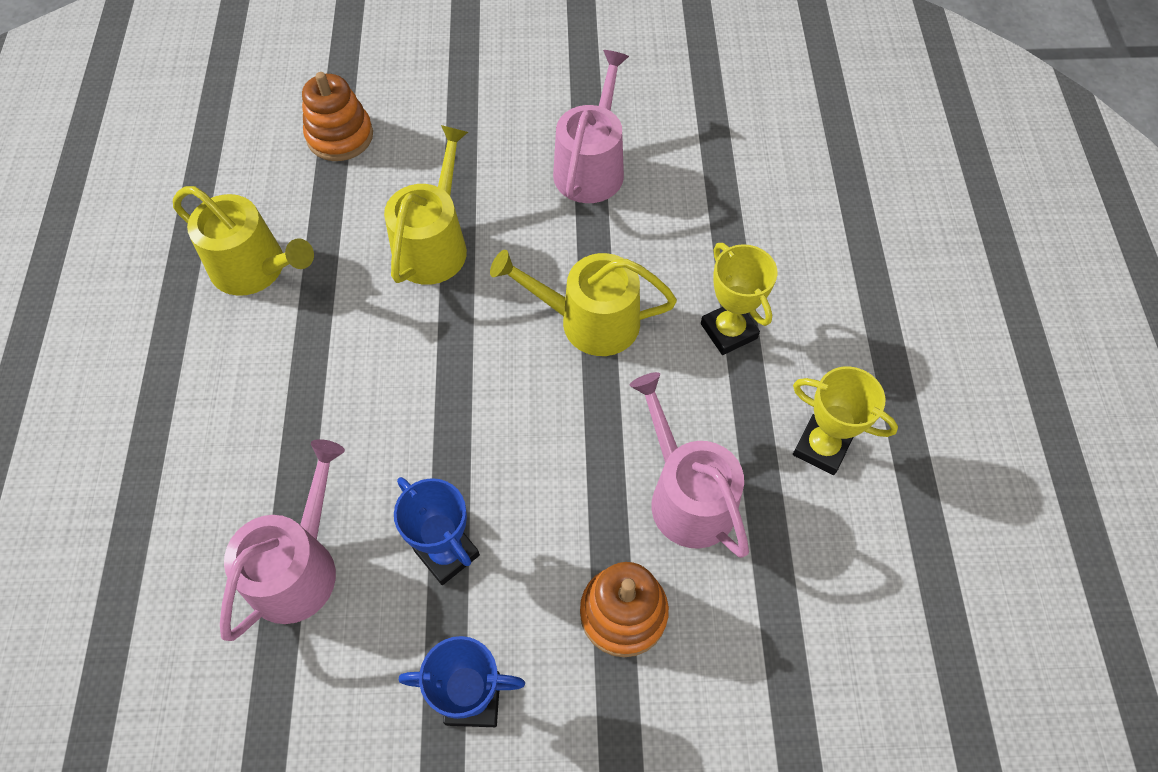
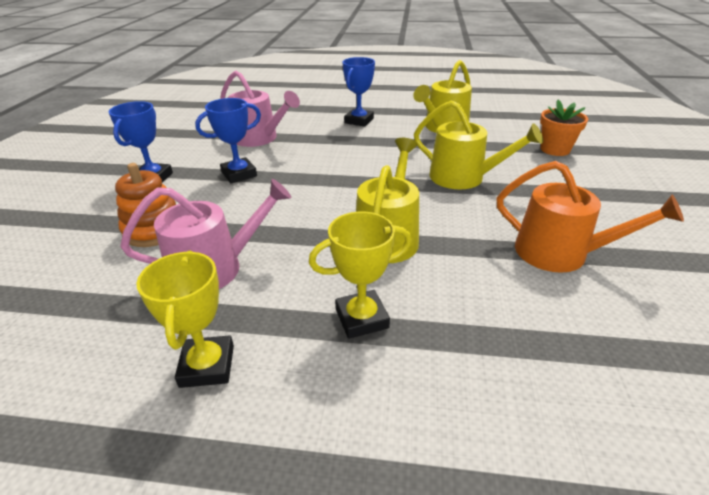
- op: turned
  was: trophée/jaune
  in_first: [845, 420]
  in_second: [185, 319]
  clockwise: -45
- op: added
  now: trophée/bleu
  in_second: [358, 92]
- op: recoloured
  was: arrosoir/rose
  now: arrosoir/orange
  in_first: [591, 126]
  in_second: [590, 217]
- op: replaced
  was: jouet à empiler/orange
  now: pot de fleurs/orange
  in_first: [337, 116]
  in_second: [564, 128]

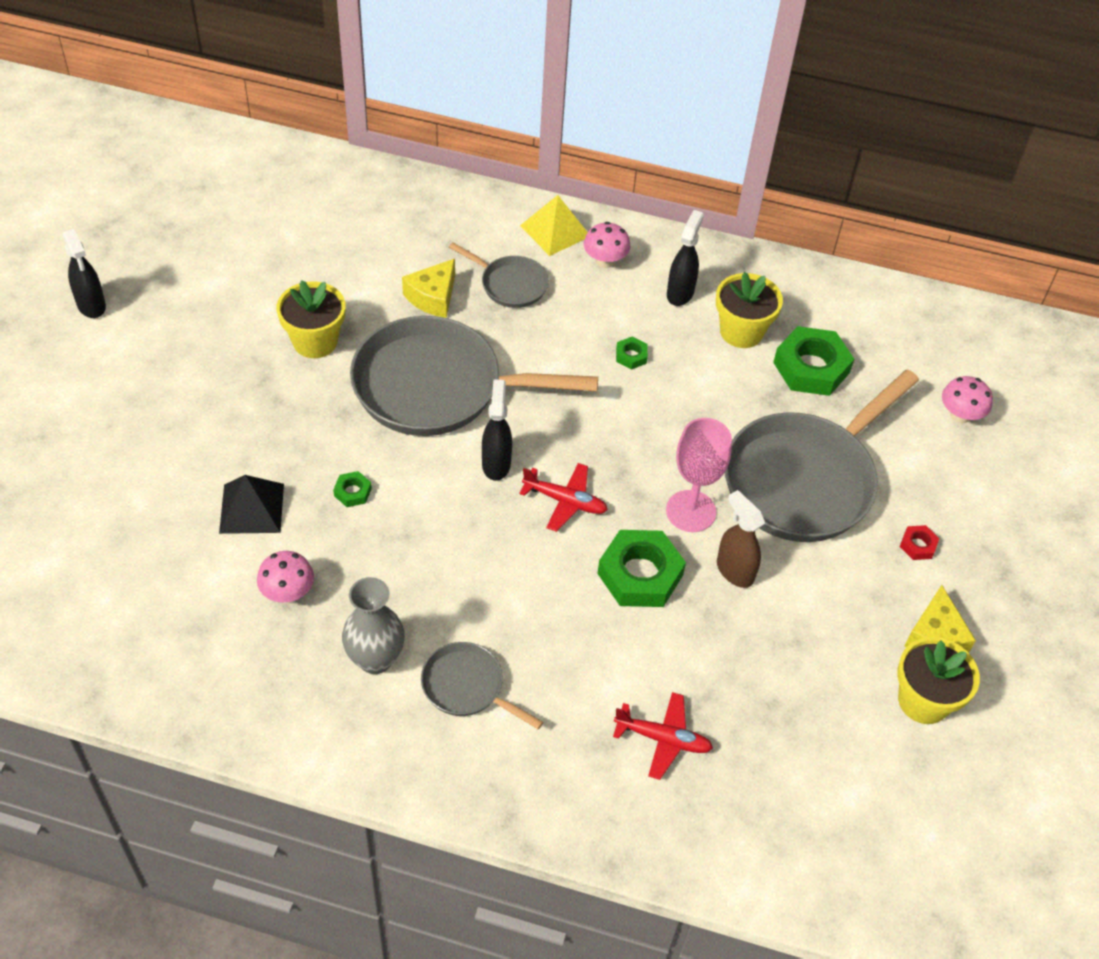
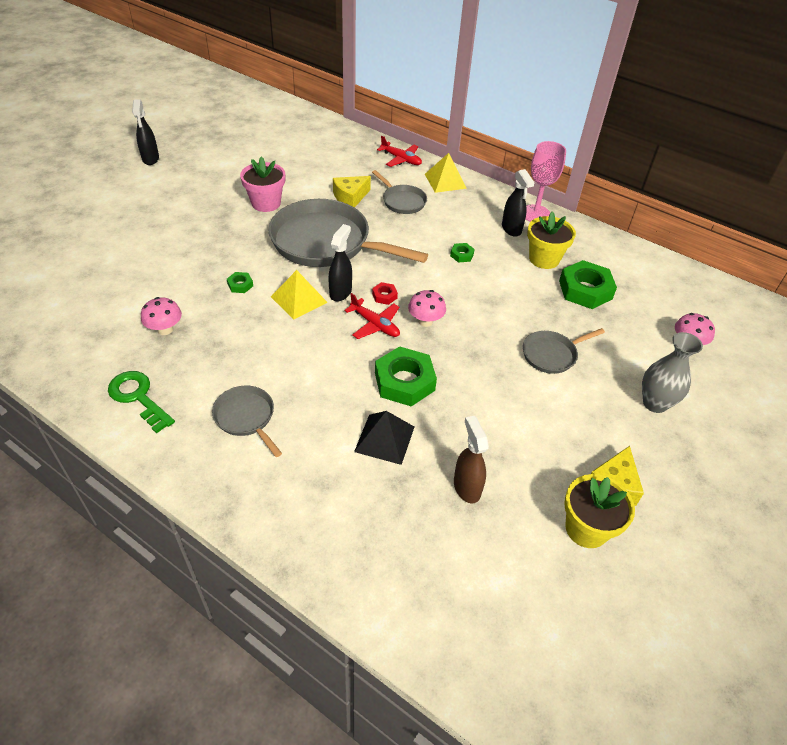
- op: added
  now: clé/vert
  in_second: [141, 402]
- op: recoloured
  was: pot de fleurs/jaune
  now: pot de fleurs/rose
  in_first: [310, 319]
  in_second: [262, 184]
- op: added
  now: pyramide/jaune
  in_second: [299, 295]
- op: moved
  was: pyramide/noir
  in_first: [251, 504]
  in_second: [384, 438]
- op: moved
  was: écrou/rouge
  in_first: [919, 542]
  in_second: [385, 293]
- op: moved
  was: avion/rouge
  in_first: [663, 736]
  in_second: [399, 151]
- op: moved
  was: champignon/rose
  in_first: [607, 245]
  in_second: [427, 308]
- op: moved
  was: vaporisateur/marron
  in_first: [741, 539]
  in_second: [471, 460]
- op: turned
  was: vaporisateur/noir
  in_first: [685, 258]
  in_second: [518, 203]
  clockwise: 120
- op: resized
  was: poêle/gris
  in_first: [822, 456]
  in_second: [564, 351]
  ratio: 0.48
- op: moved
  was: verre à pied/rose
  in_first: [699, 475]
  in_second: [545, 181]
- op: moved
  was: vase/gris
  in_first: [373, 625]
  in_second: [672, 372]

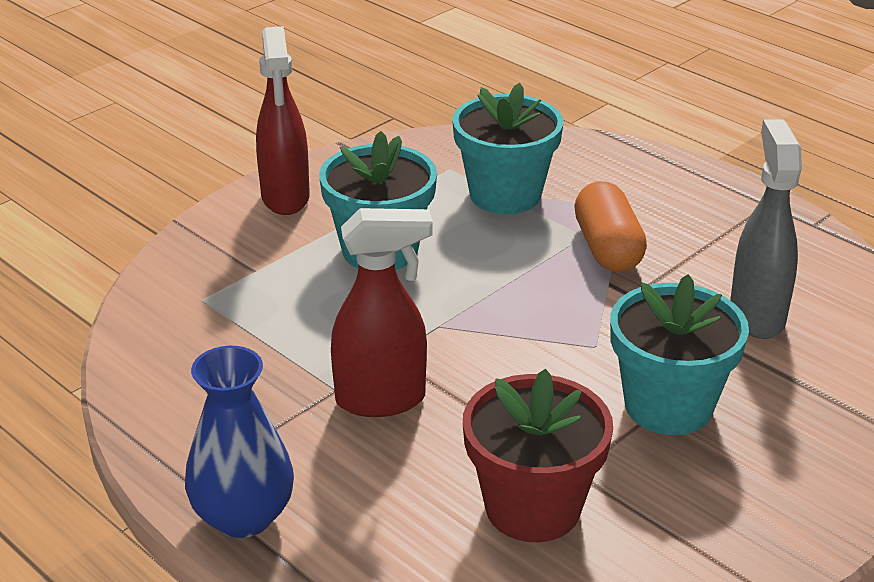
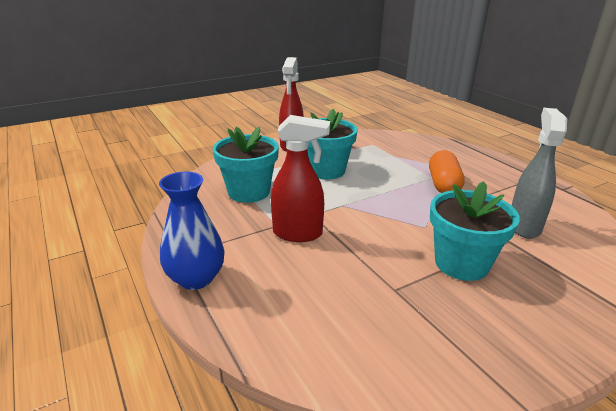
- op: moved
  was: pot de fleurs/turquoise
  in_first: [507, 148]
  in_second: [246, 165]
- op: removed
  was: pot de fleurs/rouge
  in_first: [538, 455]

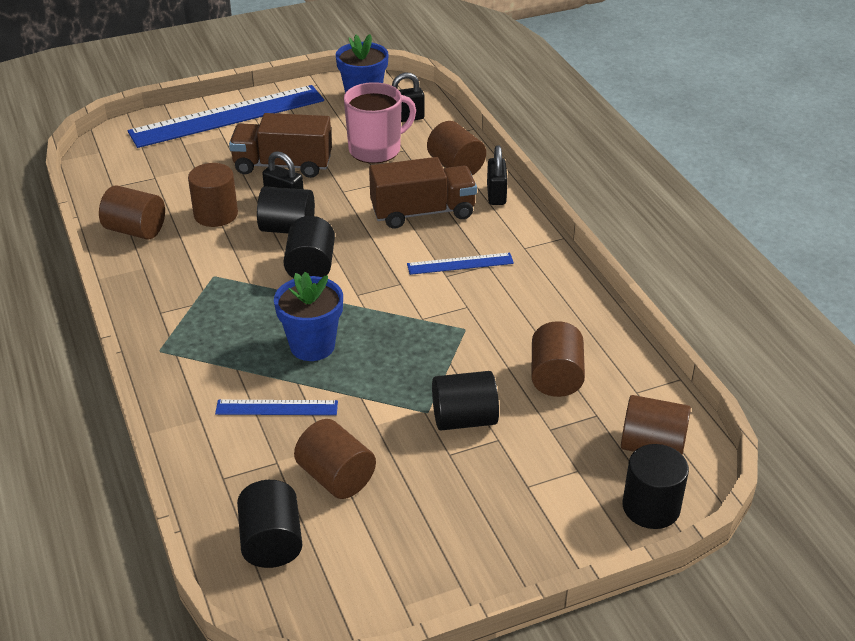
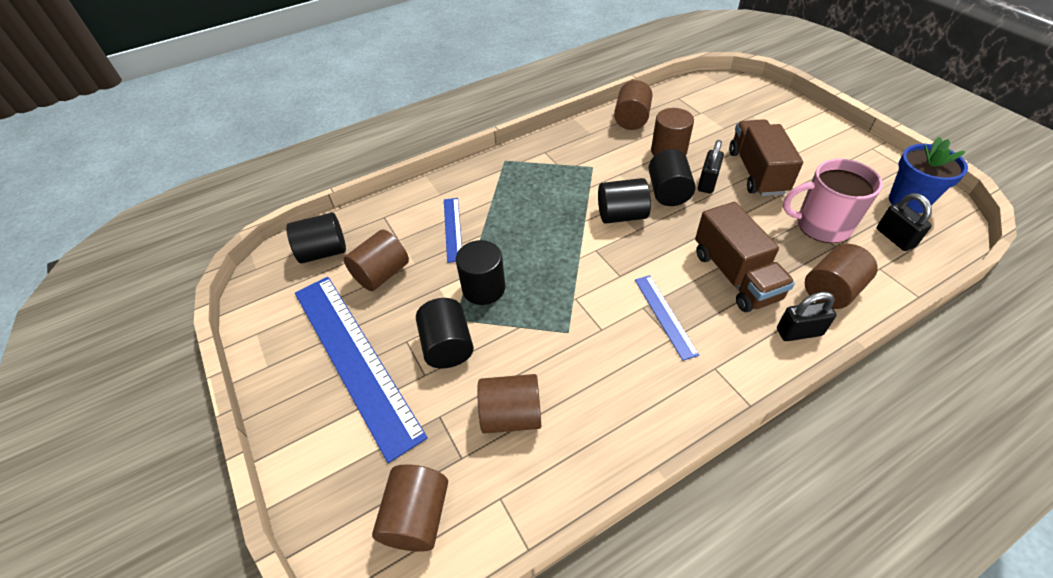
- op: moved
  was: règle/bleu
  in_first: [226, 116]
  in_second: [361, 370]
- op: moved
  was: cylindre/noir
  in_first: [656, 486]
  in_second: [480, 272]
- op: turned
  was: tasse/rose
  in_first: [380, 122]
  in_second: [833, 201]
  clockwise: 135
- op: removed
  was: pot de fleurs/bleu
  in_first: [308, 316]

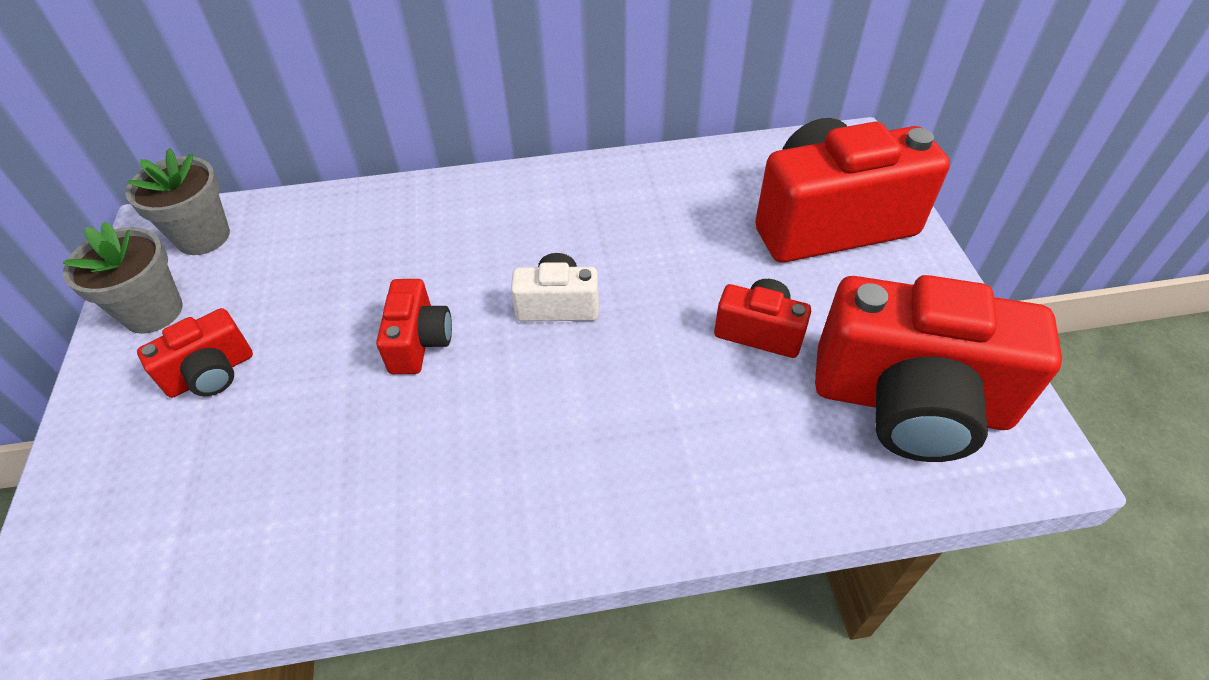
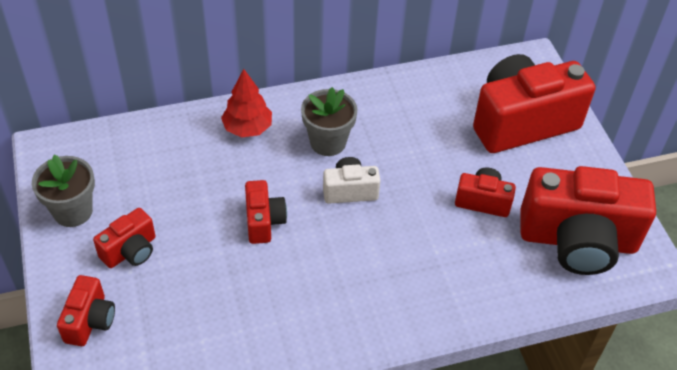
- op: added
  now: appareil photo/rouge
  in_second: [86, 310]
- op: added
  now: arbre/rouge
  in_second: [246, 103]
- op: moved
  was: pot de fleurs/gris
  in_first: [178, 201]
  in_second: [329, 121]

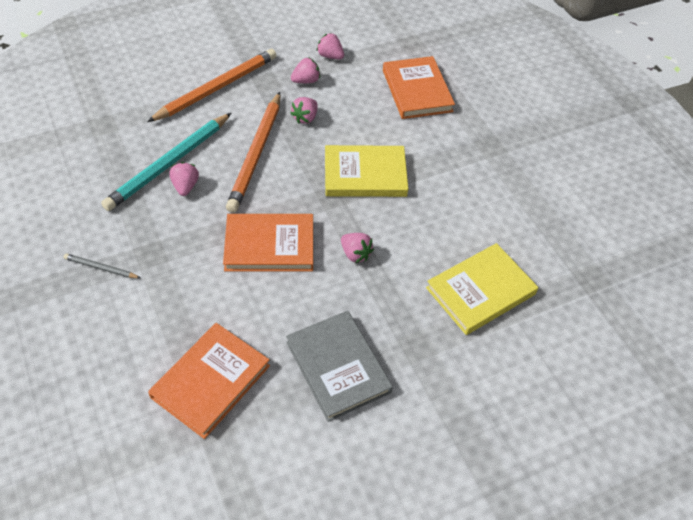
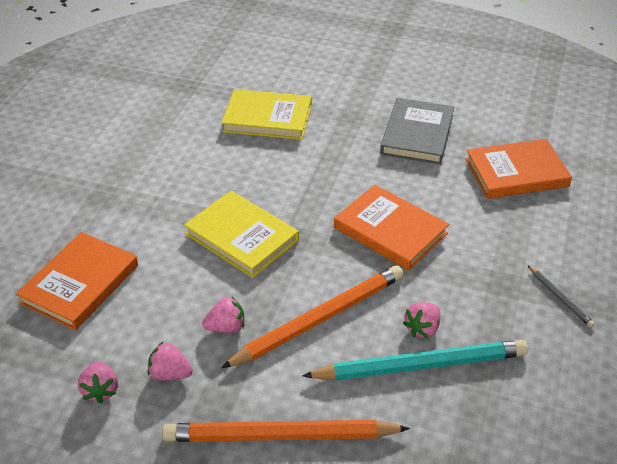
- op: removed
  was: fraise/rose
  in_first: [357, 248]

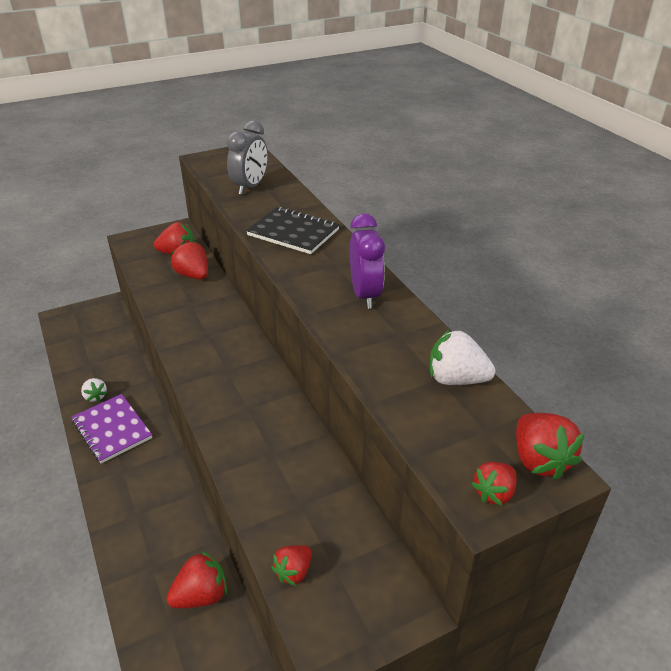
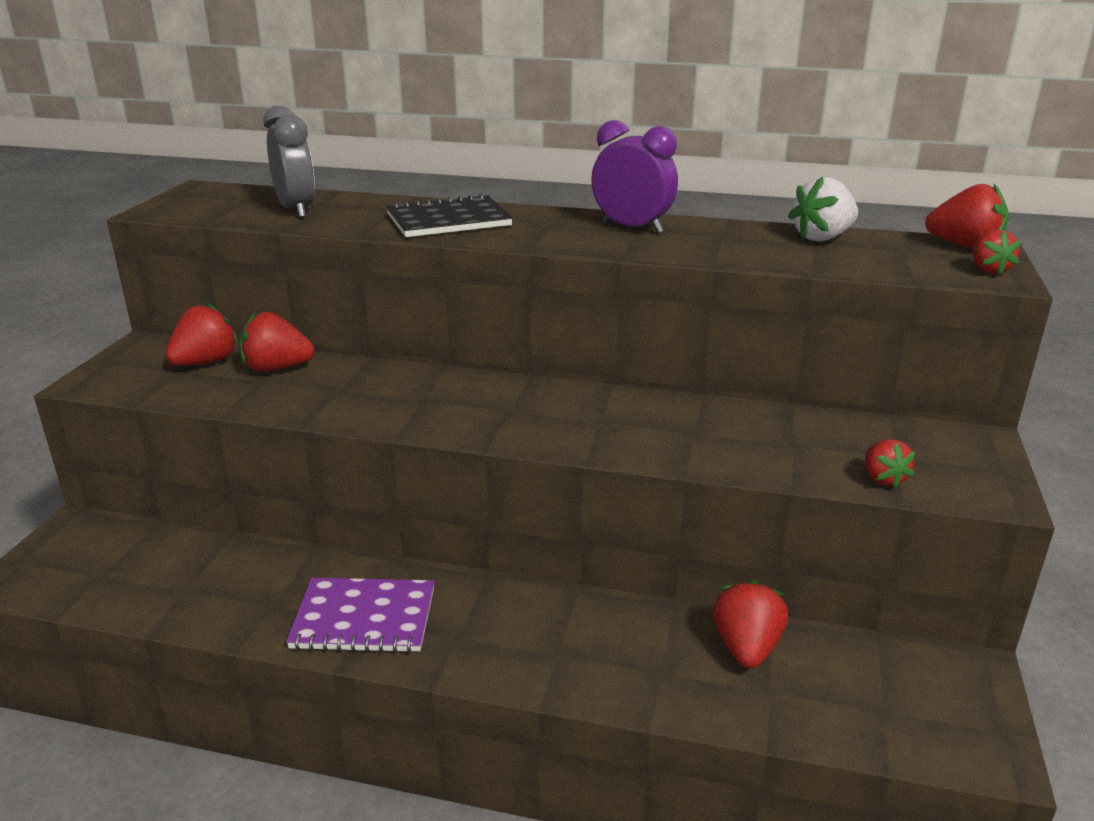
- op: removed
  was: fraise/blanc
  in_first: [94, 390]

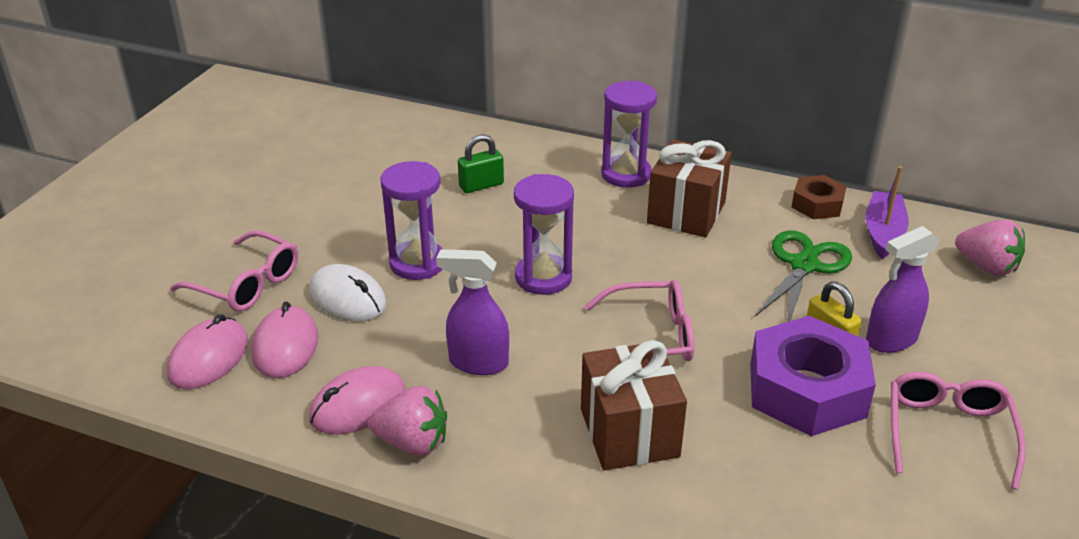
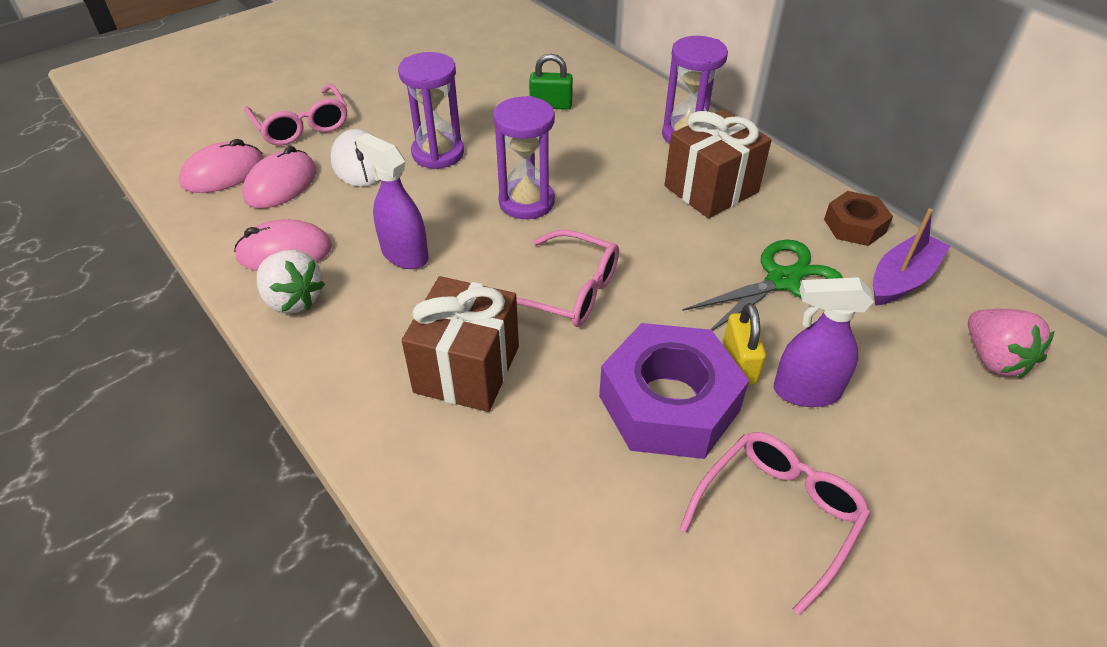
- op: recoloured
  was: fraise/rose
  now: fraise/blanc
  in_first: [407, 421]
  in_second: [291, 282]

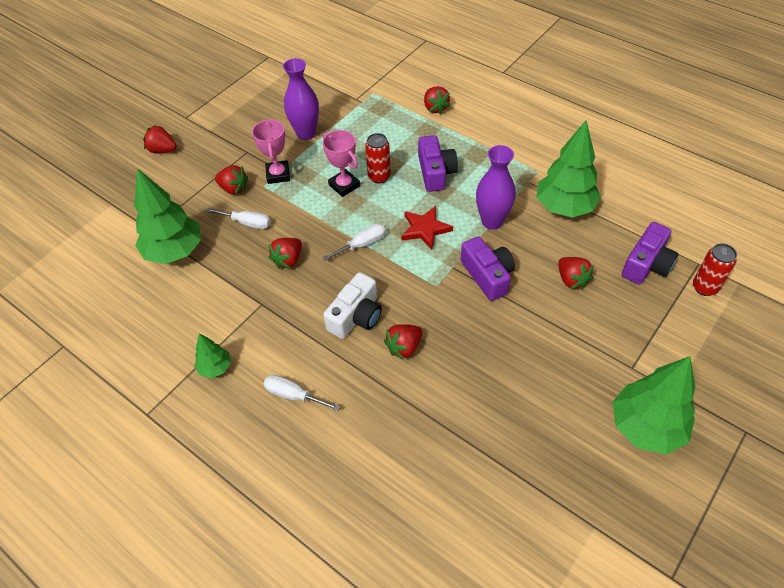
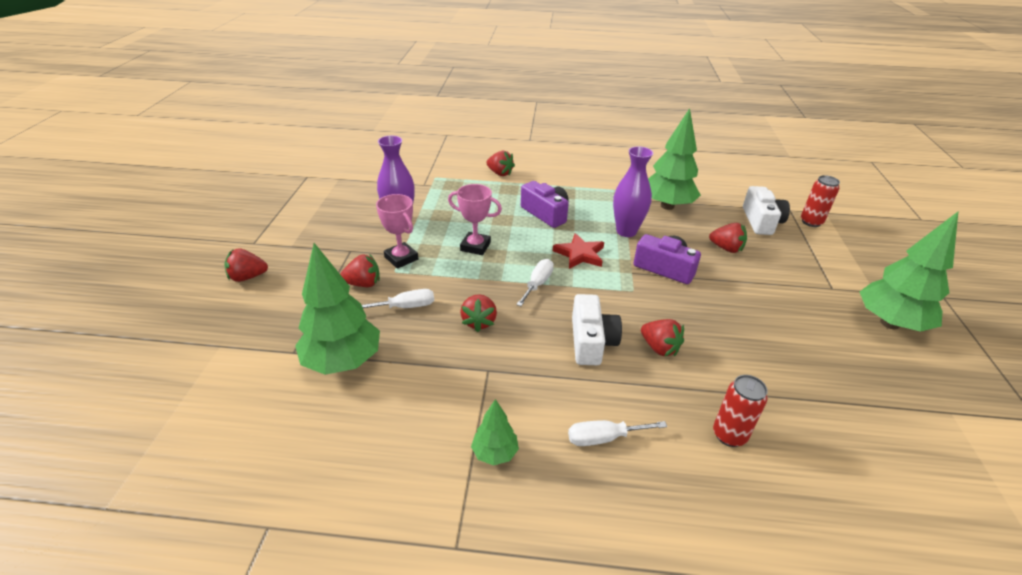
- op: turned
  was: fraise/rouge
  in_first: [403, 342]
  in_second: [662, 337]
  clockwise: -60
- op: moved
  was: canette/rouge
  in_first: [378, 158]
  in_second: [740, 411]
- op: recoloured
  was: appareil photo/violet
  now: appareil photo/blanc
  in_first: [650, 253]
  in_second: [766, 210]

